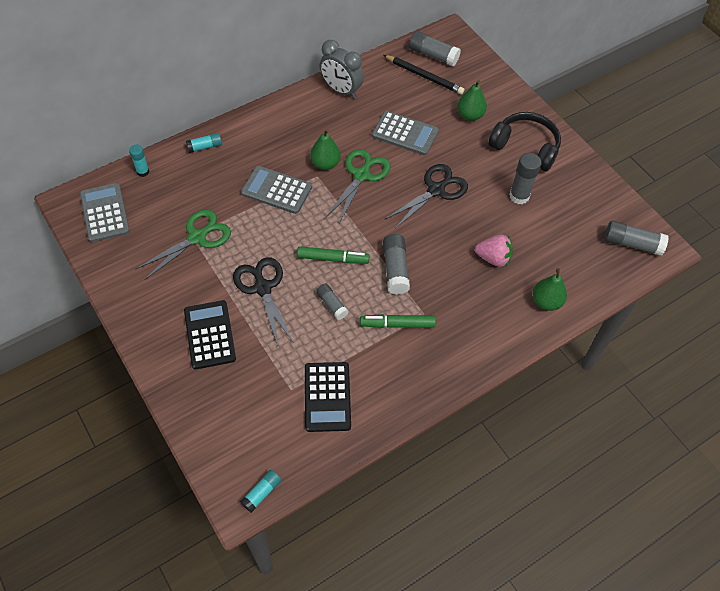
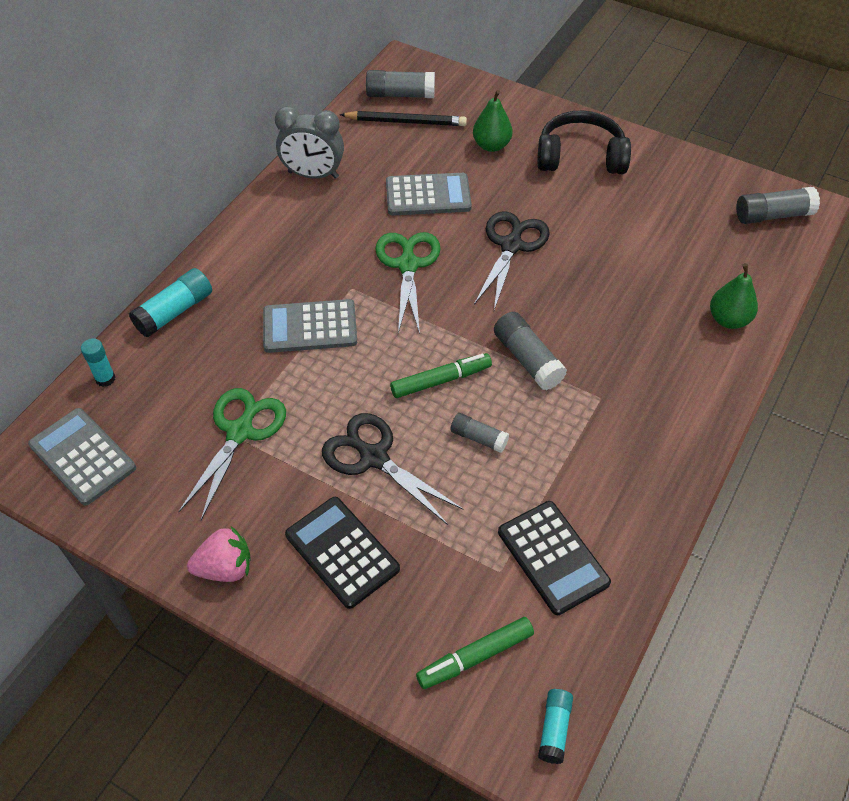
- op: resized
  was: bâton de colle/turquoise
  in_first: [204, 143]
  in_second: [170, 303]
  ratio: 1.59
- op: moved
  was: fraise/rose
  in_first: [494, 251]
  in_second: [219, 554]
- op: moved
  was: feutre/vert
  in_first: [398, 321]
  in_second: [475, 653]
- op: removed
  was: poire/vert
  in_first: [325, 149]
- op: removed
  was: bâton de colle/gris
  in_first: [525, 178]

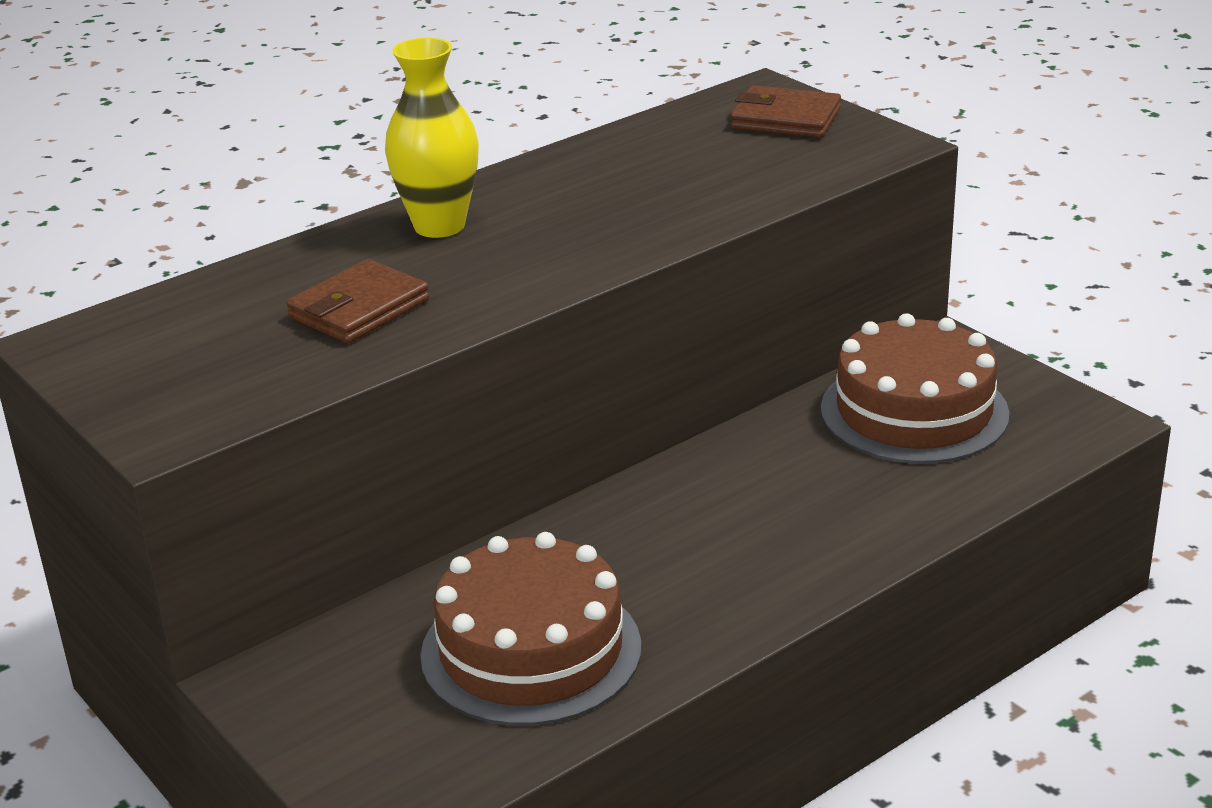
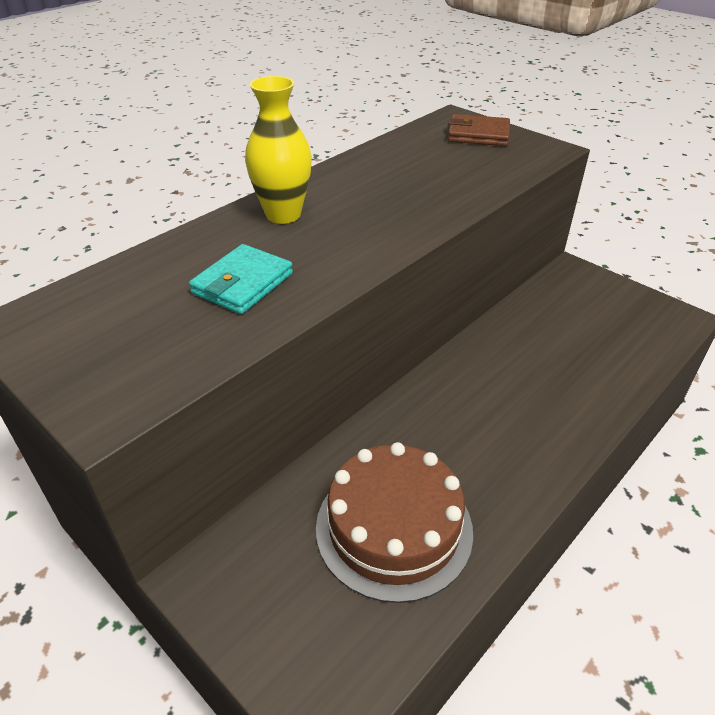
- op: recoloured
  was: portefeuille/marron
  now: portefeuille/turquoise
  in_first: [358, 301]
  in_second: [241, 279]
- op: removed
  was: gâteau/marron
  in_first: [915, 388]

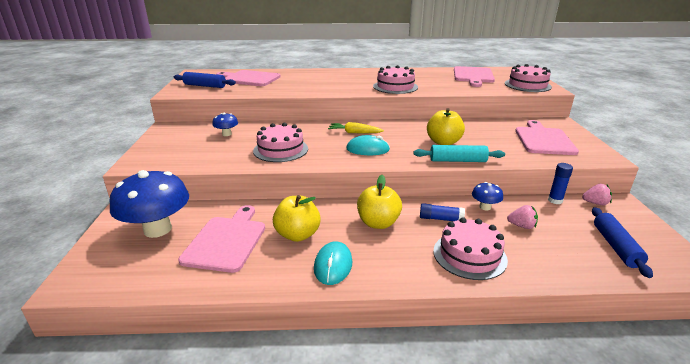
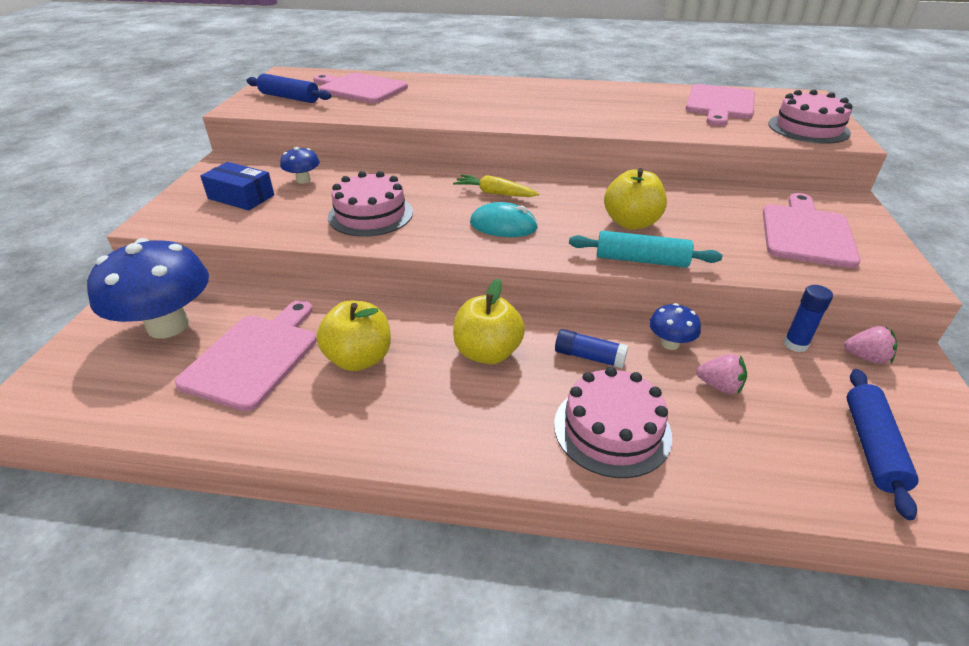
- op: added
  now: boîte/bleu
  in_second: [237, 186]
- op: removed
  was: souris/turquoise
  in_first: [333, 263]
- op: removed
  was: gâteau/rose
  in_first: [395, 79]

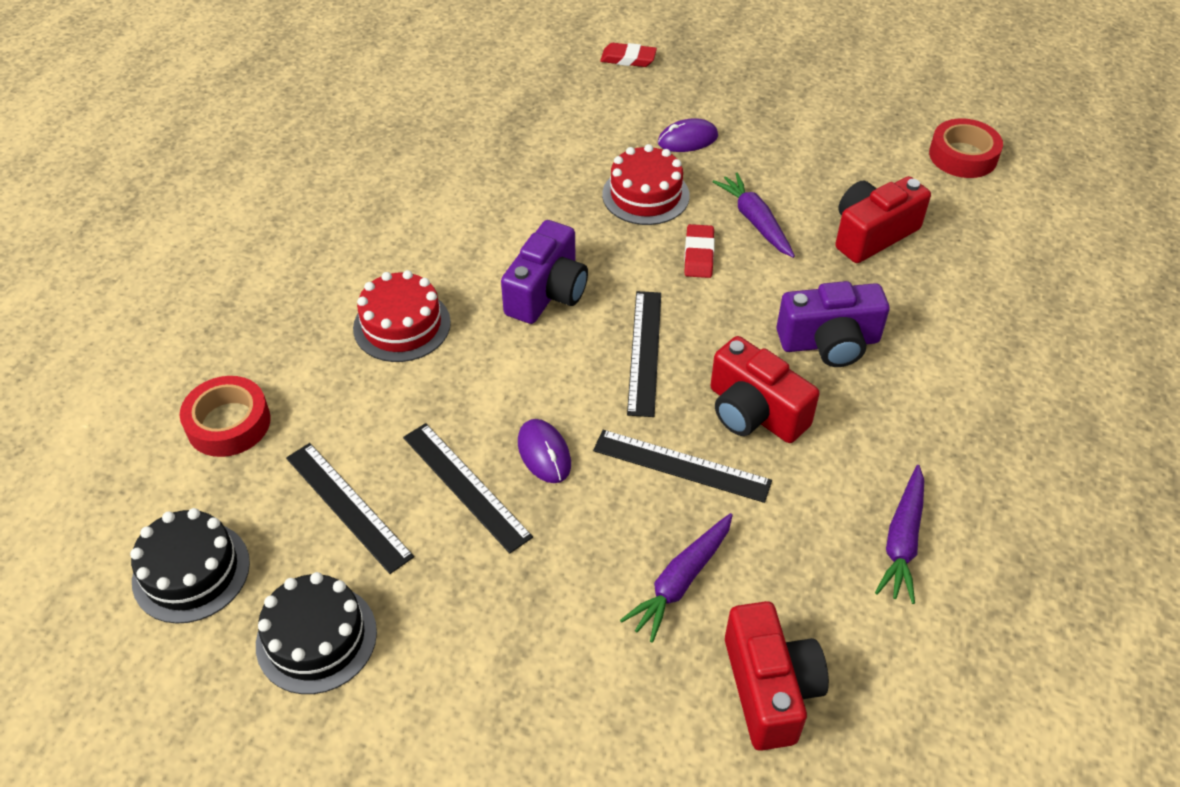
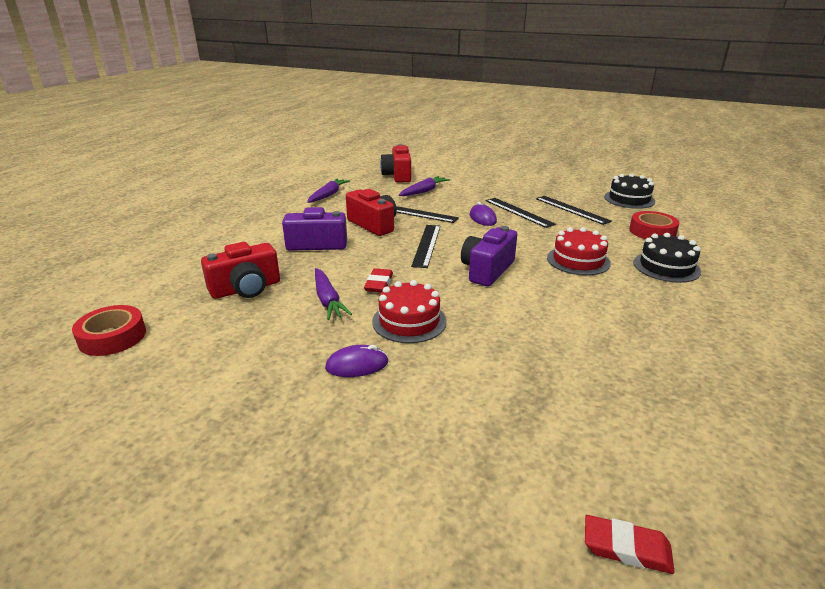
- op: moved
  was: gomme/rouge
  in_first: [628, 55]
  in_second: [630, 544]
- op: moved
  was: gâteau/noir
  in_first: [316, 633]
  in_second: [667, 258]

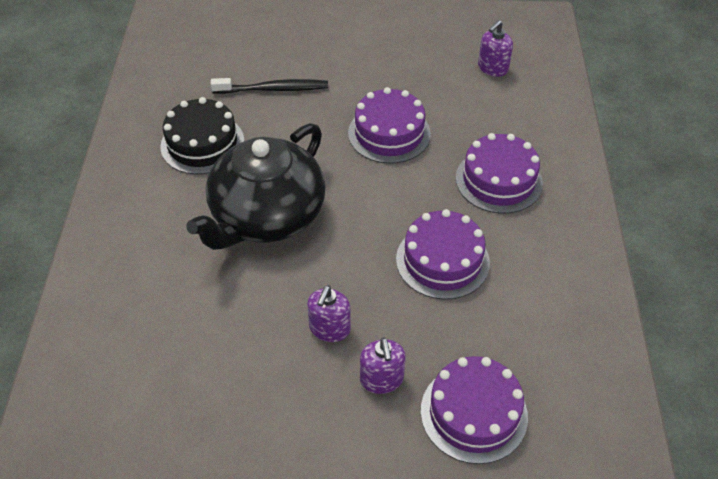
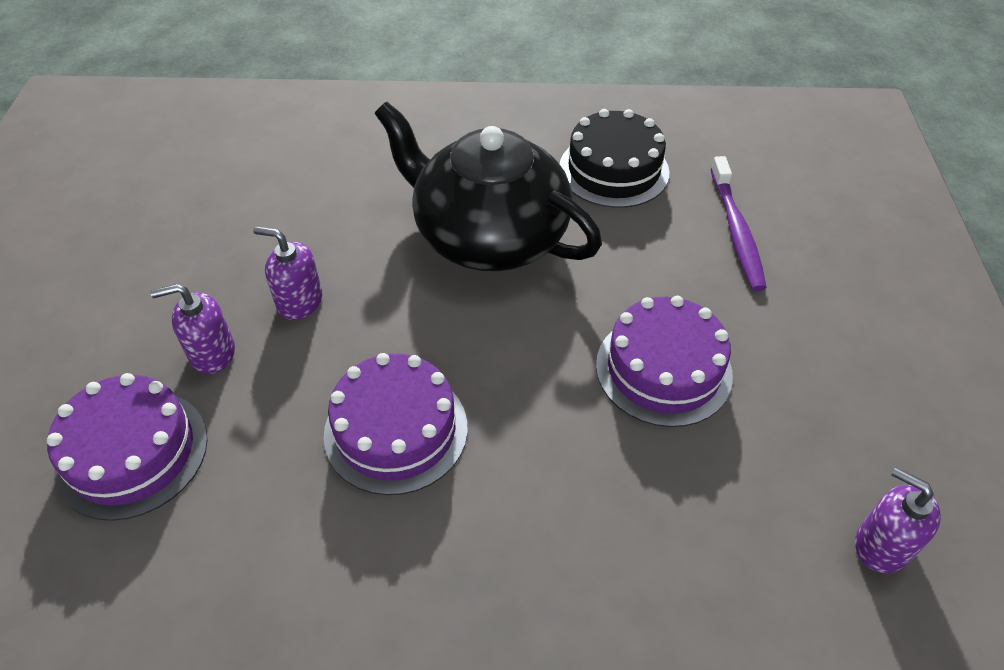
- op: recoloured
  was: brosse à dents/noir
  now: brosse à dents/violet
  in_first: [269, 86]
  in_second: [739, 223]
- op: removed
  was: gâteau/violet
  in_first: [499, 173]

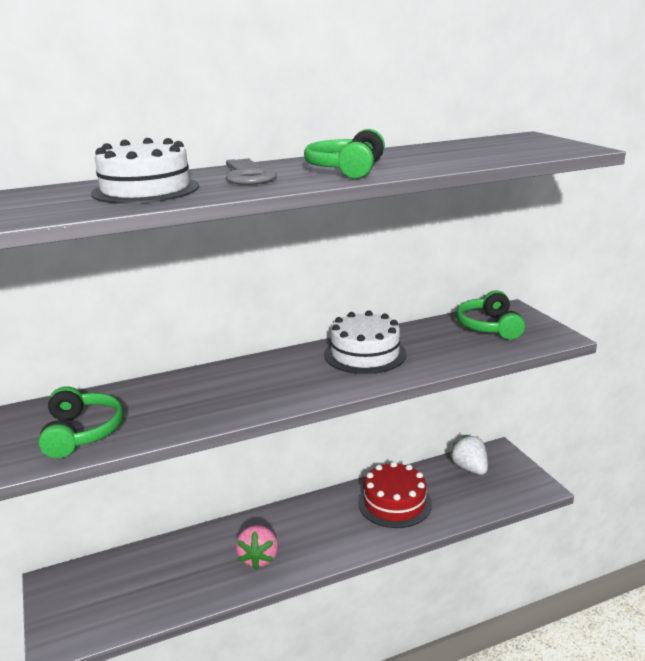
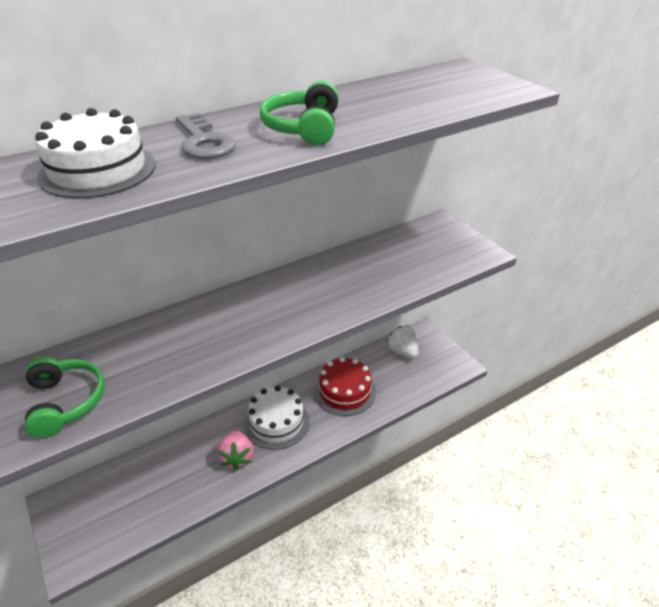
- op: moved
  was: gâteau/blanc
  in_first: [365, 342]
  in_second: [276, 418]
- op: removed
  was: casque audio/vert
  in_first: [490, 315]

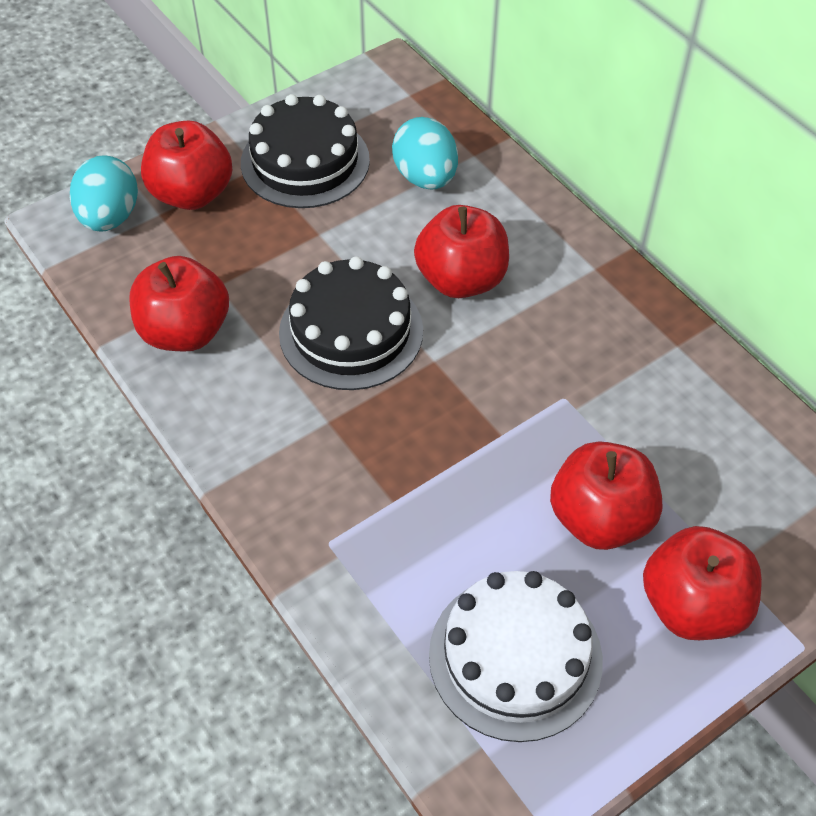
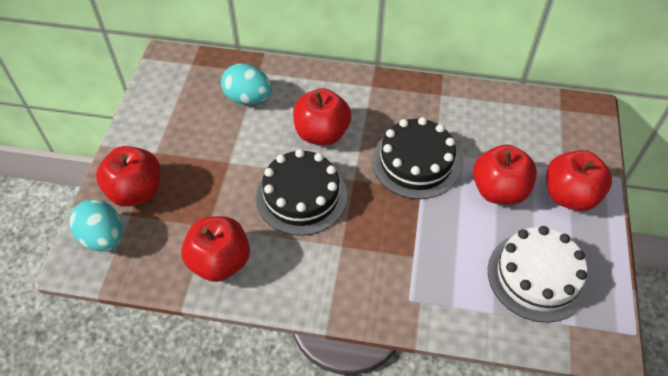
- op: moved
  was: gâteau/noir
  in_first: [305, 151]
  in_second: [416, 158]

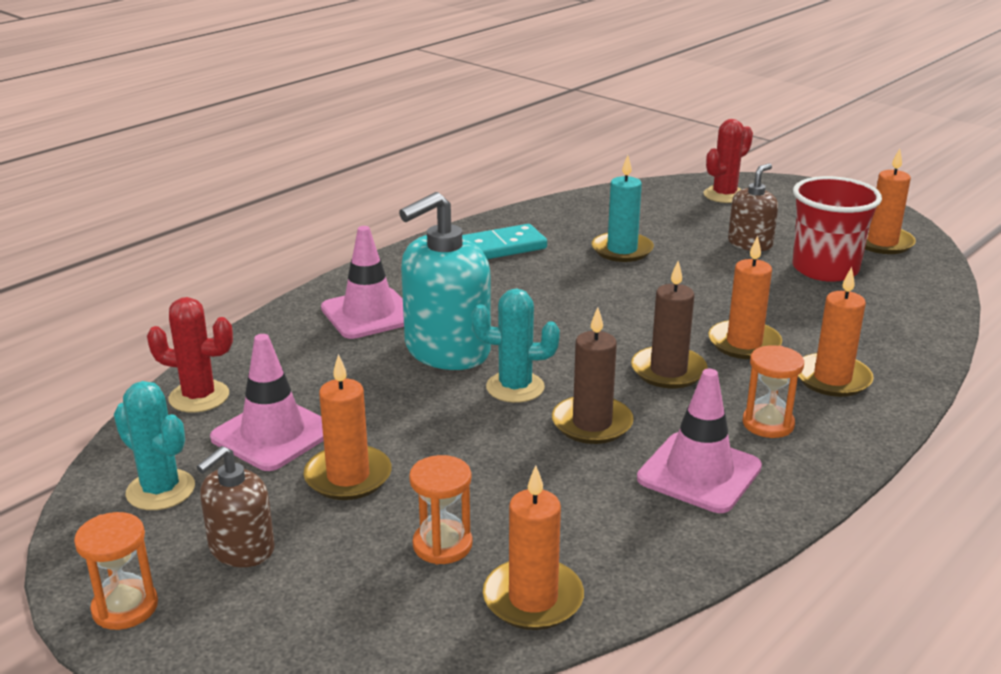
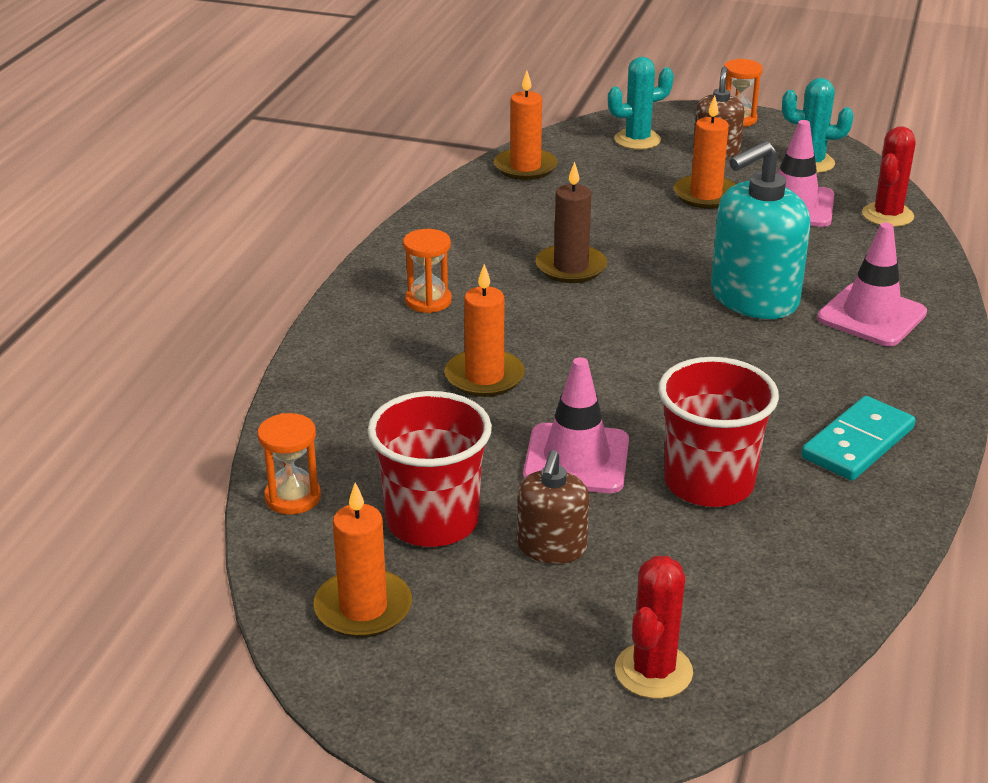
- op: moved
  was: sablier/orange
  in_first: [440, 509]
  in_second: [289, 464]
- op: moved
  was: cône de chantier/rose
  in_first: [699, 441]
  in_second: [576, 425]
- op: moved
  was: cactus/turquoise
  in_first: [516, 346]
  in_second: [641, 103]
- op: replaced
  was: bougie/turquoise
  now: gobelet/rouge
  in_first: [623, 208]
  in_second: [718, 432]
- op: turned
  was: distributeur de savon/turquoise
  in_first: [445, 281]
  in_second: [761, 230]
  clockwise: -150
- op: turned
  was: cactus/rouge
  in_first: [190, 354]
  in_second: [888, 176]
  clockwise: -45
- op: removed
  was: bougie/marron
  in_first: [669, 324]
- op: removed
  was: bougie/orange
  in_first: [836, 332]

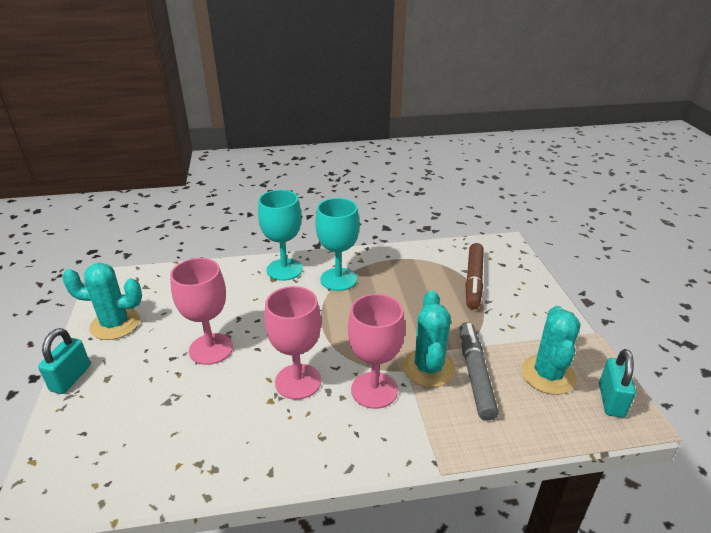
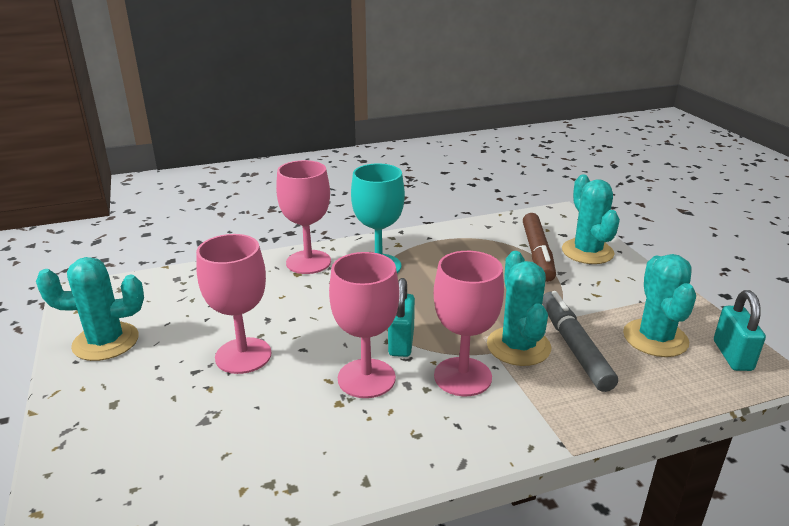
- op: recoloured
  was: verre à pied/turquoise
  now: verre à pied/rose
  in_first: [280, 235]
  in_second: [303, 217]
- op: moved
  was: cadenas/turquoise
  in_first: [64, 361]
  in_second: [401, 317]
- op: added
  now: cactus/turquoise
  in_second: [591, 219]

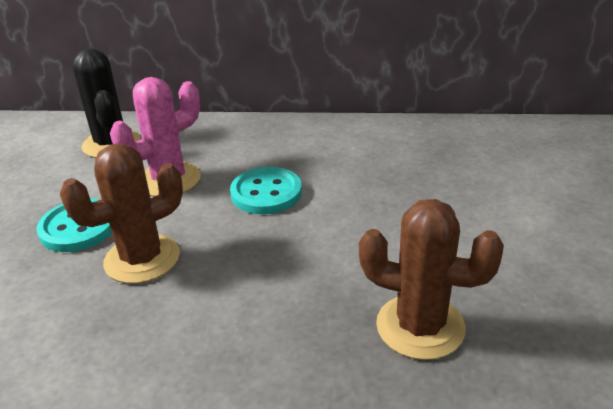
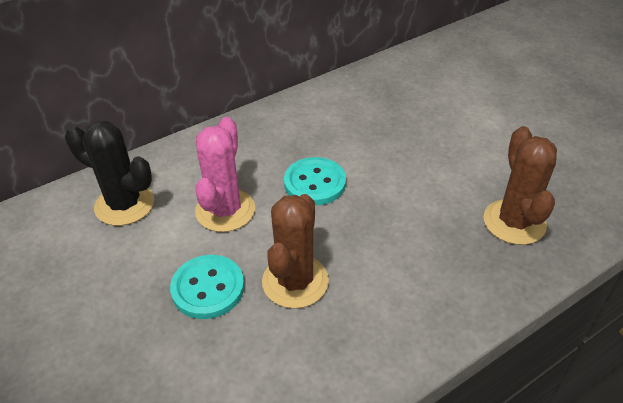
- op: turned
  was: cactus/marron
  in_first: [431, 279]
  in_second: [520, 185]
  clockwise: -75

